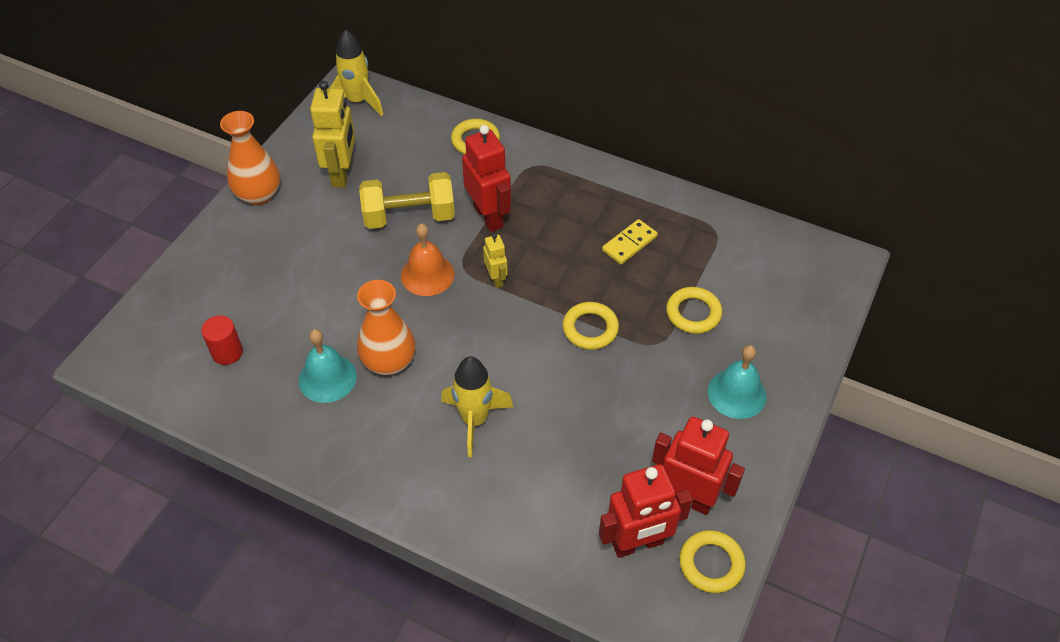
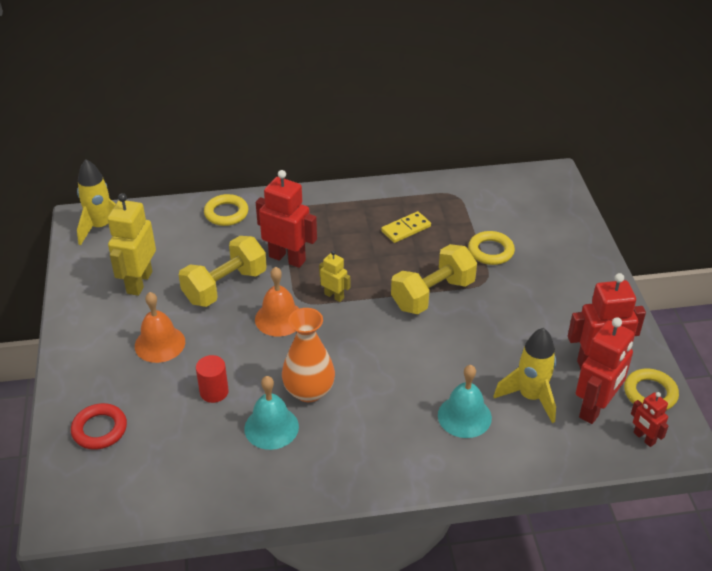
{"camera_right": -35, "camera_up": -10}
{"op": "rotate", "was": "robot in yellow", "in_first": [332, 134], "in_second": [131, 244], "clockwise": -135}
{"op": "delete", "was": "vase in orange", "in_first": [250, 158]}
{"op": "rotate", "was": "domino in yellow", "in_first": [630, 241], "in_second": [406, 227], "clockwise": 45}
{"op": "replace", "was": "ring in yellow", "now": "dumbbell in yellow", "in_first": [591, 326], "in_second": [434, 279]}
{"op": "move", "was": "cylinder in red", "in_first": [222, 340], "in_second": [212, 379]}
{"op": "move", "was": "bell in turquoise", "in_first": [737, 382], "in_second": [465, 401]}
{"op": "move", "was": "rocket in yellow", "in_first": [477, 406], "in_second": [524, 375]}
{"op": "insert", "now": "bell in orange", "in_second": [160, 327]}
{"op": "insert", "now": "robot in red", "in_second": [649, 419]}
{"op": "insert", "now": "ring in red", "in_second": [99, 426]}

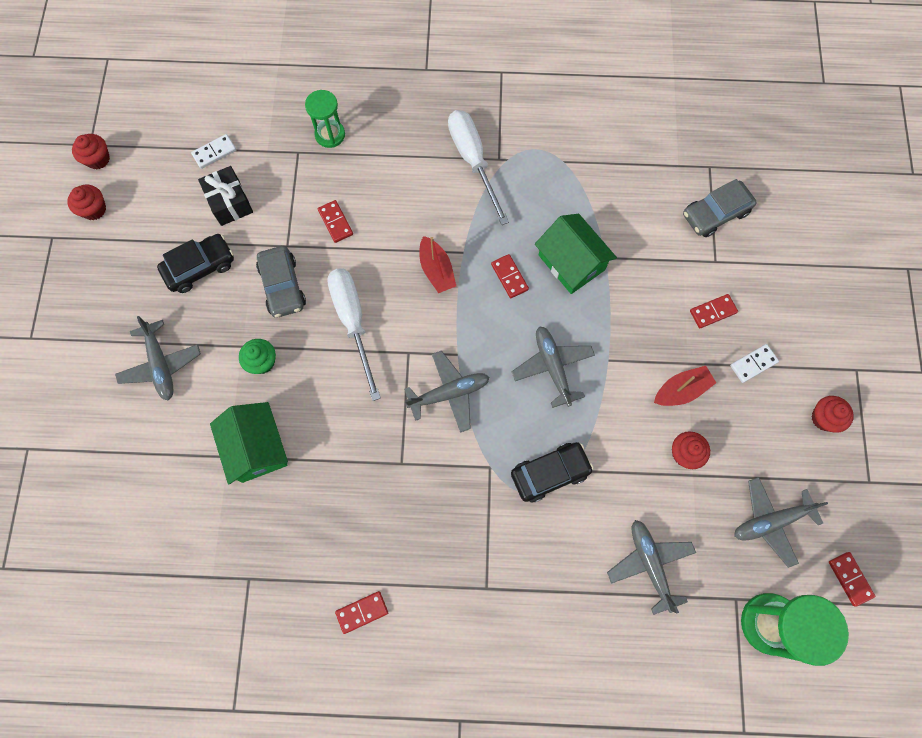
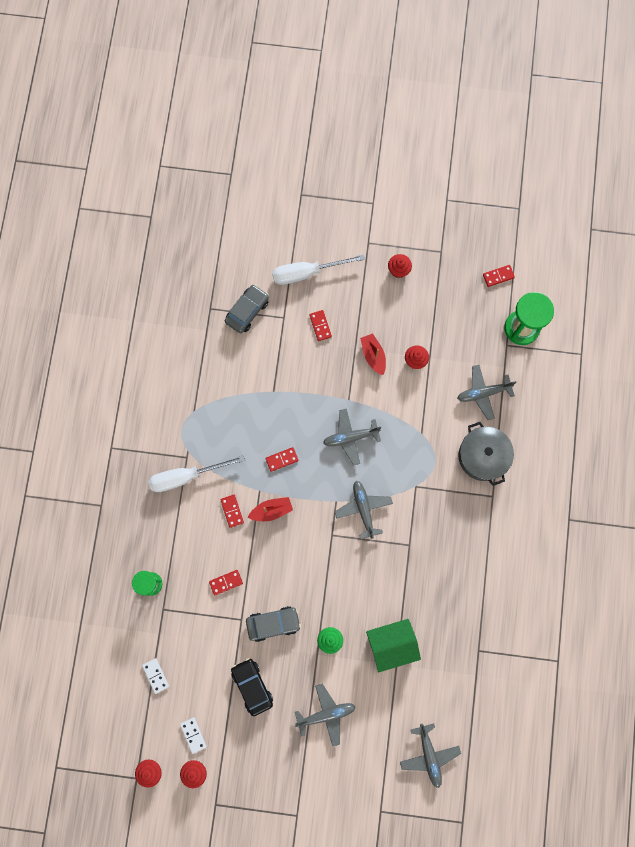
{"camera_right": -85, "camera_up": 5}
{"op": "delete", "was": "gift in black", "in_first": [225, 196]}
{"op": "rotate", "was": "car in grey", "in_first": [720, 208], "in_second": [247, 308], "clockwise": -120}
{"op": "delete", "was": "house in green", "in_first": [576, 254]}
{"op": "move", "was": "screwdriver in white", "in_first": [354, 334], "in_second": [318, 269]}
{"op": "move", "was": "domino in white", "in_first": [754, 363], "in_second": [193, 735]}
{"op": "delete", "was": "car in black", "in_first": [552, 472]}
{"op": "move", "was": "plane in grey", "in_first": [781, 522], "in_second": [430, 755]}
{"op": "move", "was": "domino in red", "in_first": [361, 612], "in_second": [232, 511]}
{"op": "insert", "now": "pot in grey", "in_second": [486, 454]}

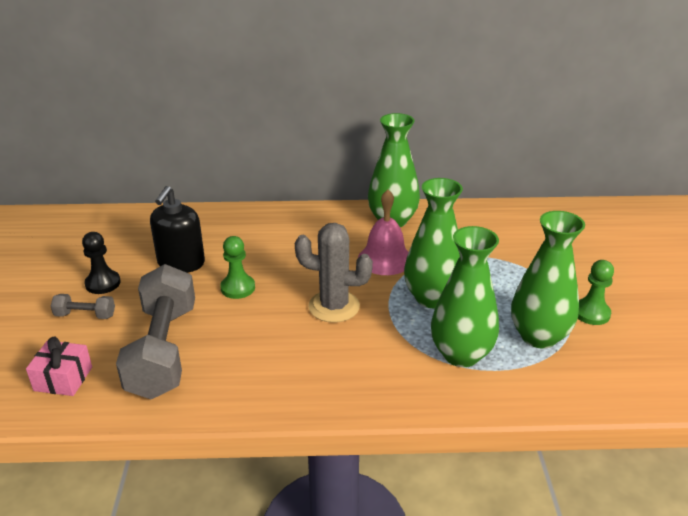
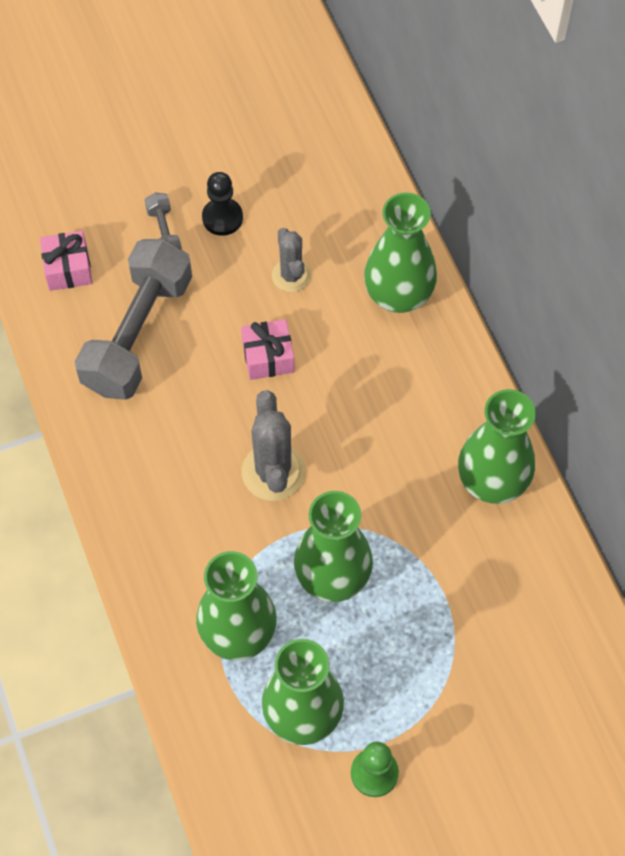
{"camera_right": 70, "camera_up": 30}
{"op": "replace", "was": "soap dispenser in black", "now": "cactus in grey", "in_first": [177, 229], "in_second": [291, 260]}
{"op": "delete", "was": "bell in pink", "in_first": [383, 232]}
{"op": "replace", "was": "pawn in green", "now": "gift in pink", "in_first": [237, 267], "in_second": [268, 349]}
{"op": "rotate", "was": "dumbbell in grey", "in_first": [155, 331], "in_second": [133, 319], "clockwise": -45}
{"op": "insert", "now": "vase in green", "in_second": [400, 252]}

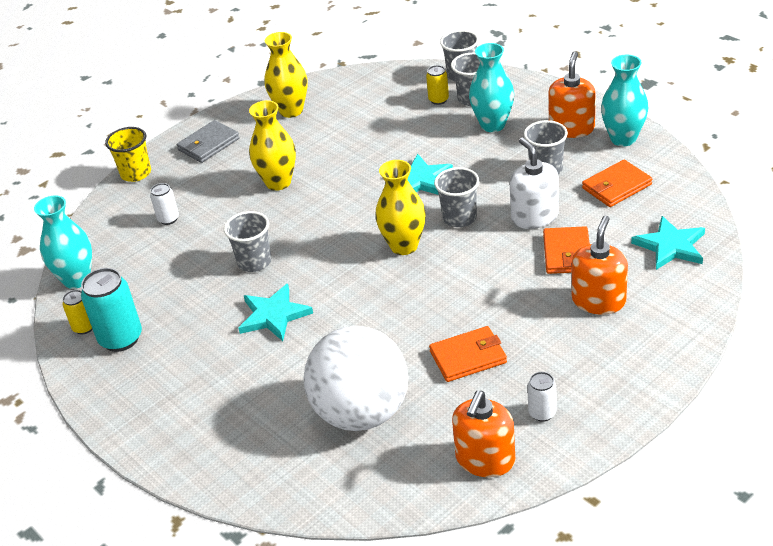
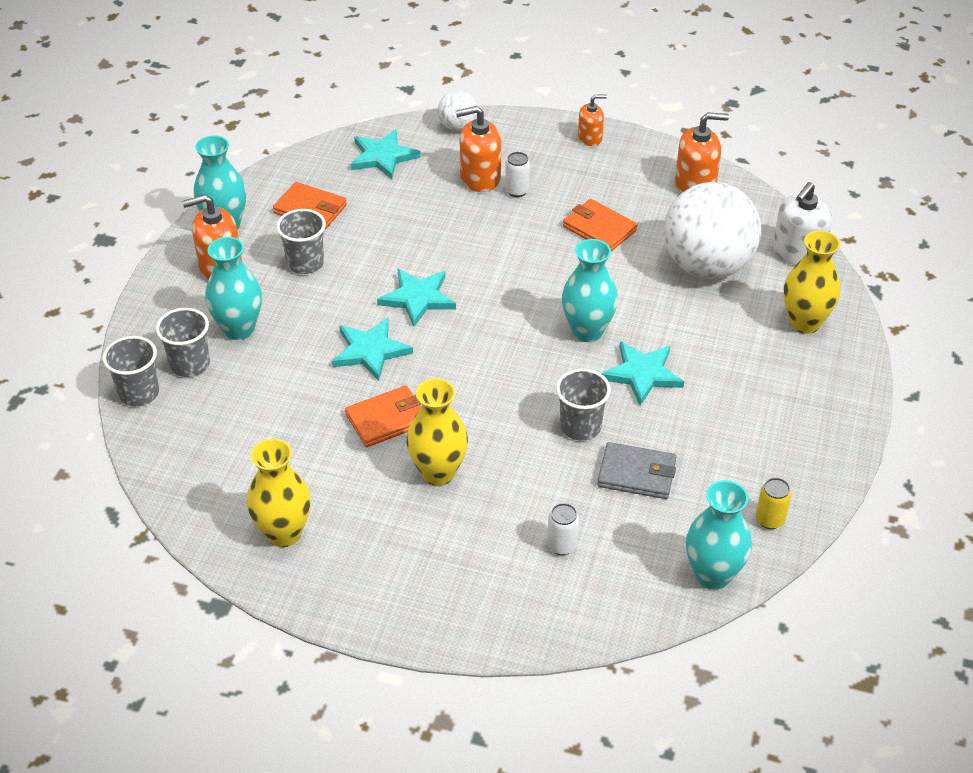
{"camera_right": -125, "camera_up": 5}
{"op": "delete", "was": "can in yellow", "in_first": [437, 85]}
{"op": "move", "was": "wallet in grey", "in_first": [208, 141], "in_second": [637, 470]}
{"op": "delete", "was": "cup in yellow", "in_first": [128, 154]}
{"op": "move", "was": "soap dispenser in white", "in_first": [534, 183], "in_second": [802, 223]}
{"op": "move", "was": "vase in yellow", "in_first": [400, 207], "in_second": [812, 282]}
{"op": "replace", "was": "cup in grey", "now": "star in turquoise", "in_first": [457, 197], "in_second": [416, 298]}
{"op": "move", "was": "wallet in orange", "in_first": [566, 250], "in_second": [383, 416]}
{"op": "delete", "was": "can in turquoise", "in_first": [111, 310]}
{"op": "move", "was": "can in white", "in_first": [542, 397], "in_second": [517, 174]}
{"op": "insert", "now": "ball in white", "in_second": [457, 110]}
{"op": "insert", "now": "soap dispenser in orange", "in_second": [592, 120]}
{"op": "insert", "now": "vase in turquoise", "in_second": [590, 290]}

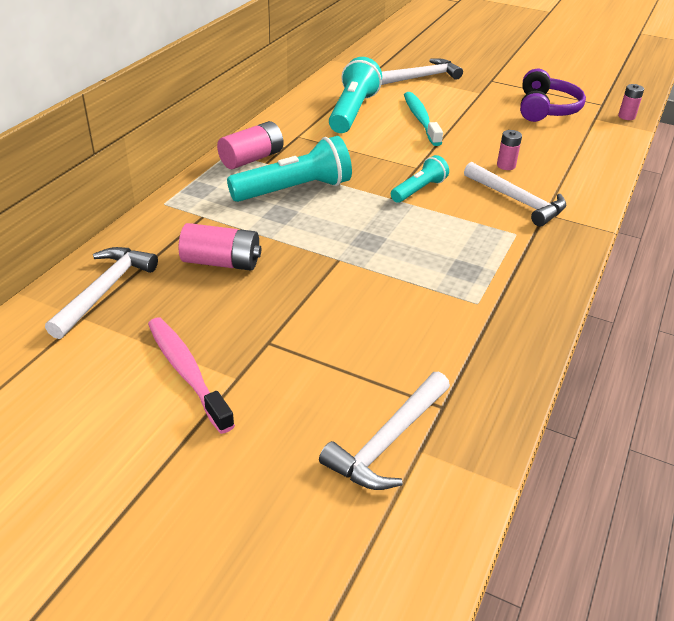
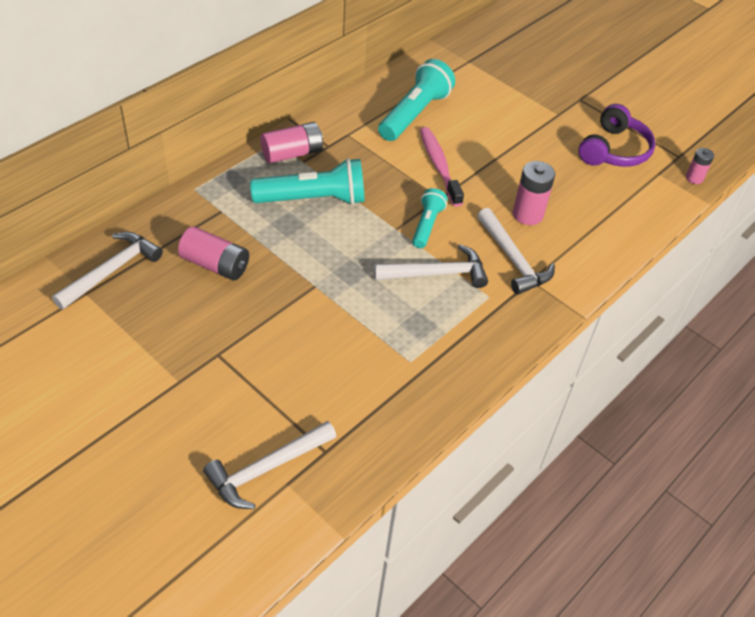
{"camera_right": 15, "camera_up": 10}
{"op": "move", "was": "hammer in white", "in_first": [422, 72], "in_second": [431, 266]}
{"op": "delete", "was": "toothbrush in turquoise", "in_first": [423, 119]}
{"op": "resize", "was": "battery in pink", "in_first": [509, 150], "in_second": [534, 193], "ratio": 1.67}
{"op": "rotate", "was": "flashlight in turquoise", "in_first": [420, 179], "in_second": [430, 218], "clockwise": -45}
{"op": "move", "was": "toothbrush in pink", "in_first": [191, 375], "in_second": [442, 167]}

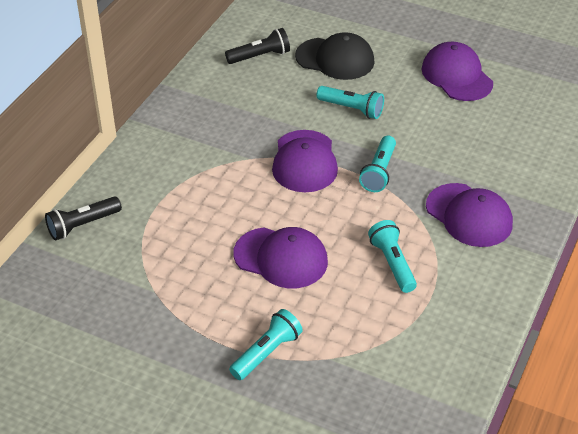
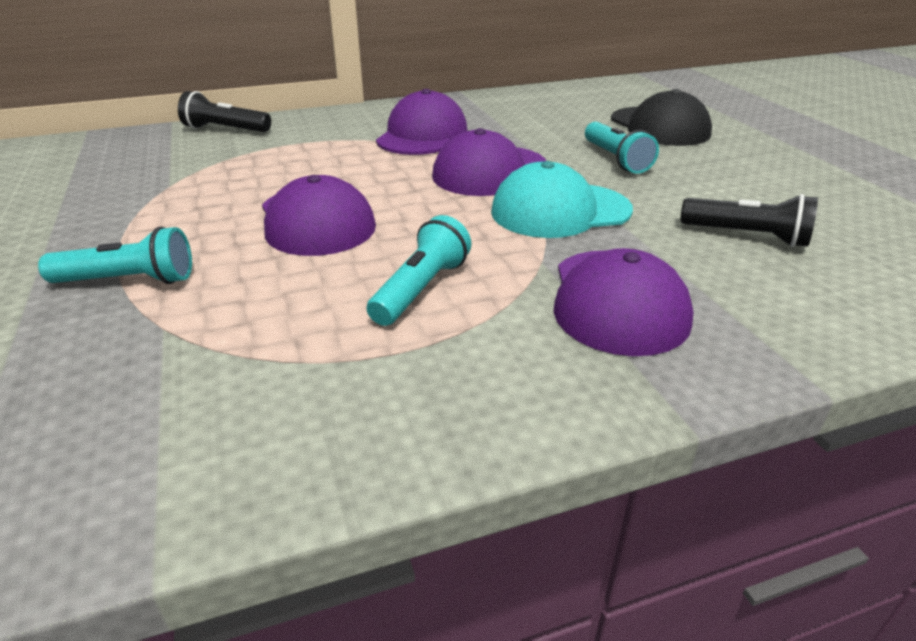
{"camera_right": 45, "camera_up": -10}
{"op": "move", "was": "flashlight in black", "in_first": [257, 46], "in_second": [749, 220]}
{"op": "move", "was": "cap in purple", "in_first": [457, 71], "in_second": [422, 122]}
{"op": "replace", "was": "flashlight in turquoise", "now": "cap in turquoise", "in_first": [377, 164], "in_second": [562, 199]}

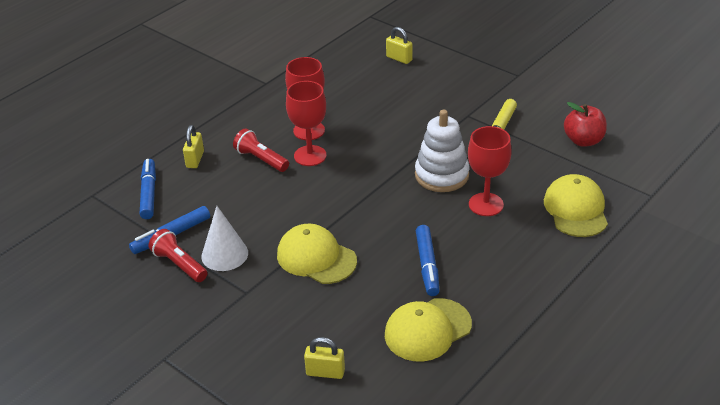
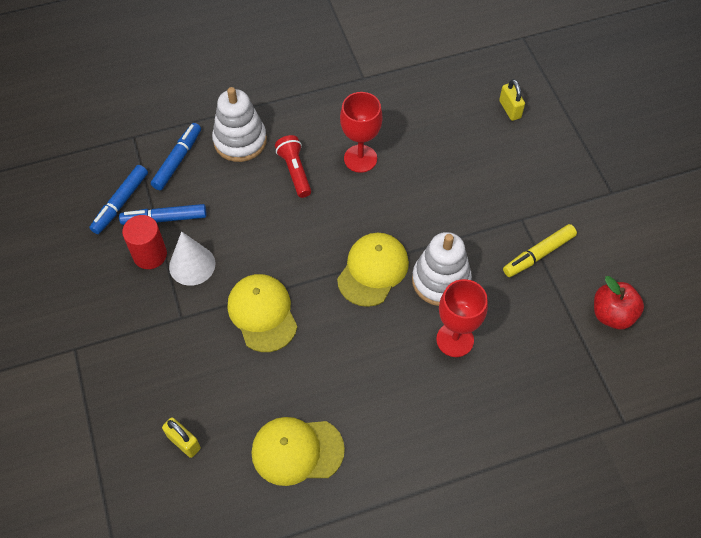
{"camera_right": 30, "camera_up": 20}
{"op": "delete", "was": "goblet in red", "in_first": [306, 123]}
{"op": "replace", "was": "padlock in yellow", "now": "stacking toy in white", "in_first": [193, 146], "in_second": [239, 124]}
{"op": "move", "was": "cap in yellow", "in_first": [576, 205], "in_second": [373, 270]}
{"op": "move", "was": "marker in blue", "in_first": [428, 260], "in_second": [118, 199]}
{"op": "replace", "was": "flashlight in red", "now": "cylinder in red", "in_first": [178, 255], "in_second": [144, 242]}

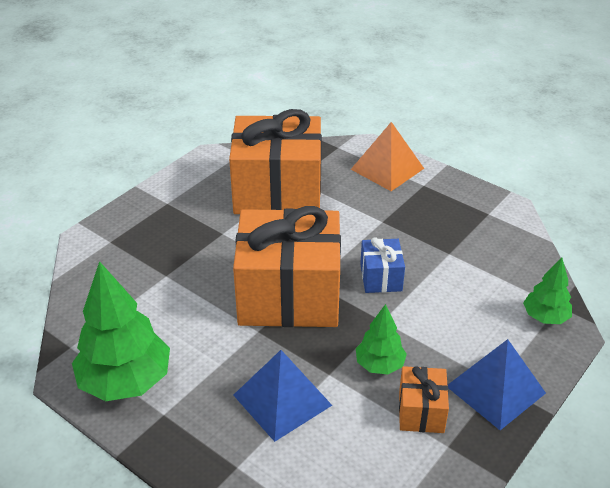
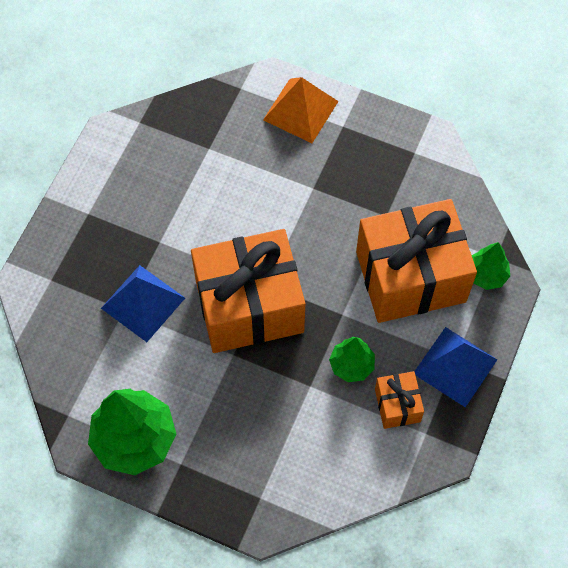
{"camera_right": -15, "camera_up": 25}
{"op": "move", "was": "gift in orange", "in_first": [275, 161], "in_second": [416, 261]}
{"op": "delete", "was": "gift in blue", "in_first": [382, 265]}
{"op": "move", "was": "pyramid in blue", "in_first": [282, 396], "in_second": [143, 303]}

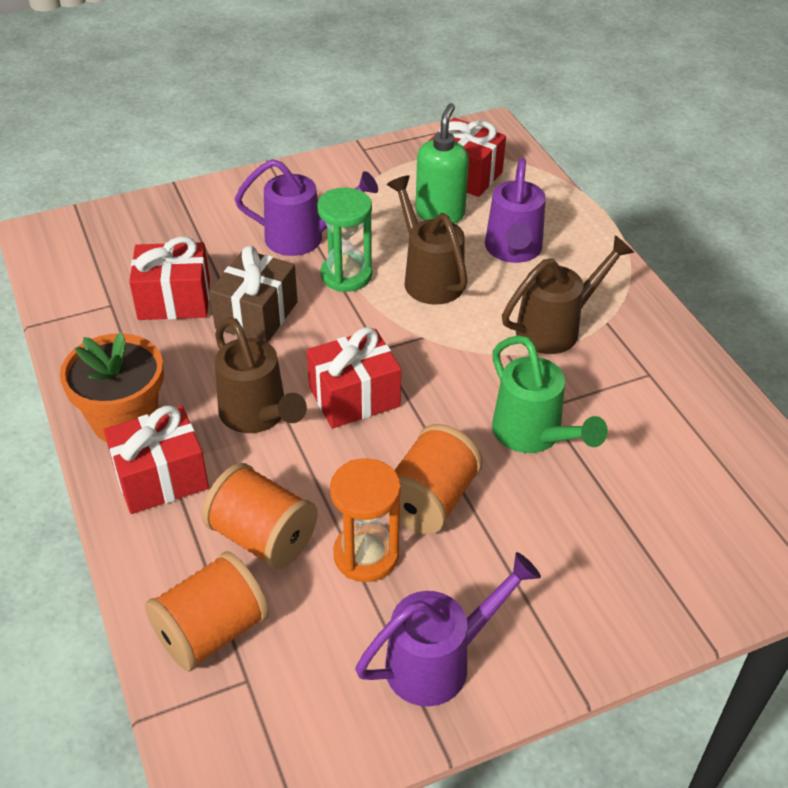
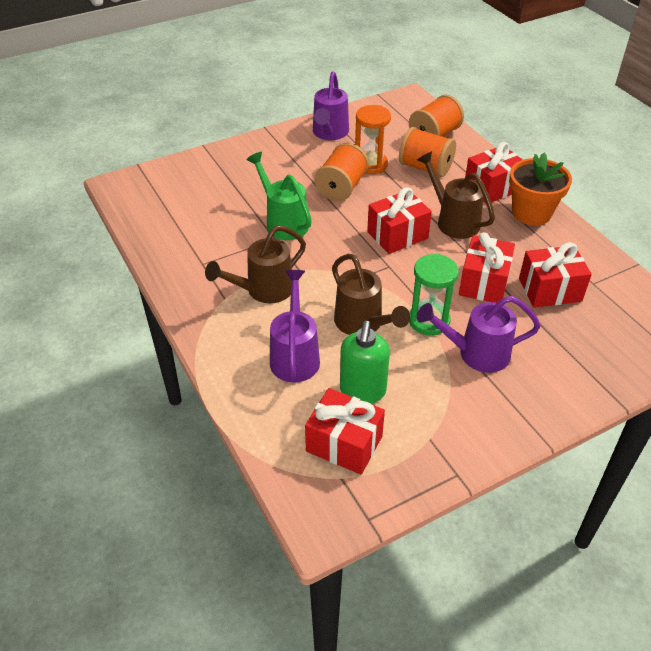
{"camera_right": 175, "camera_up": 0}
{"op": "recolor", "was": "gift in brown", "now": "gift in red", "in_first": [253, 294], "in_second": [487, 267]}
{"op": "rotate", "was": "watering can in purple", "in_first": [448, 629], "in_second": [331, 105], "clockwise": -45}

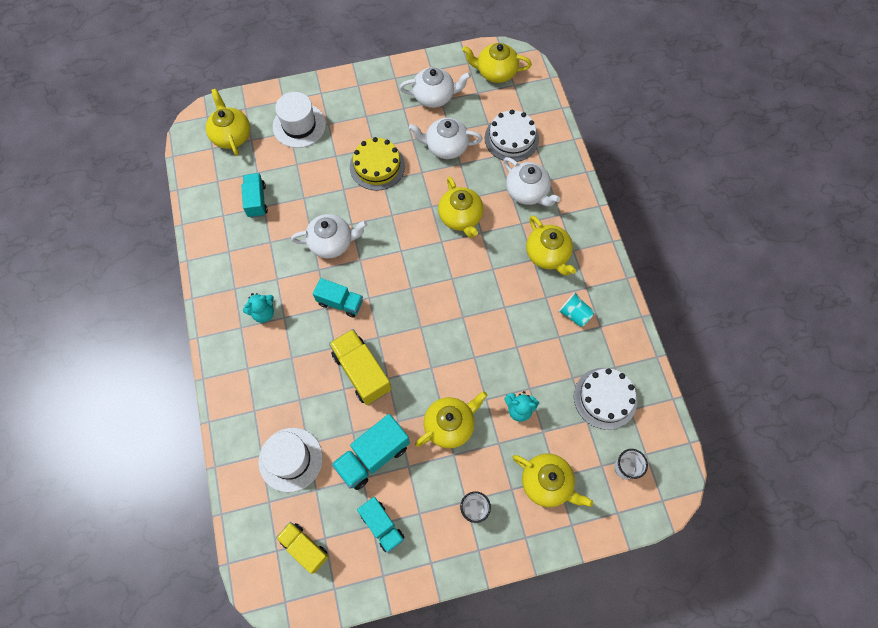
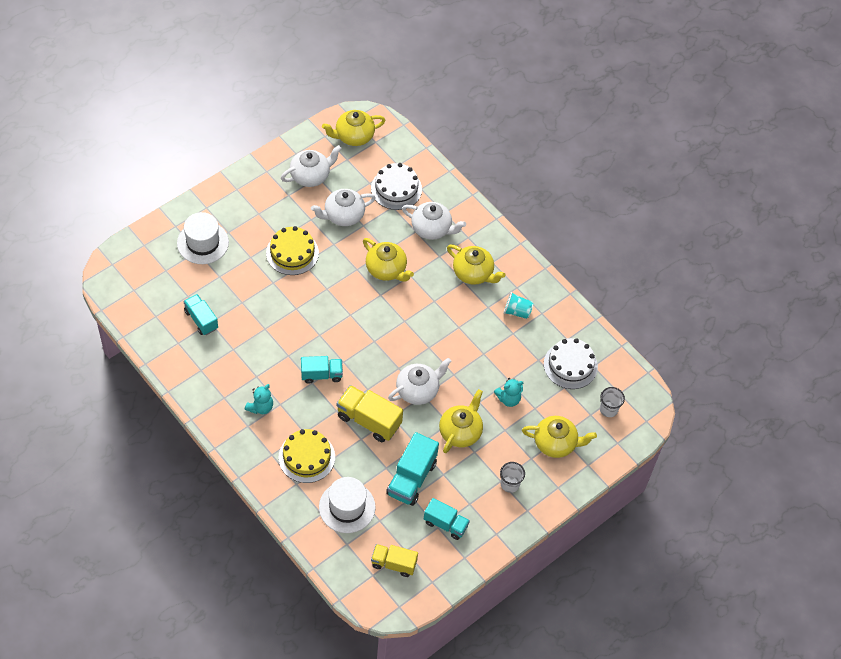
{"camera_right": -30, "camera_up": -10}
{"op": "delete", "was": "teapot in yellow", "in_first": [228, 122]}
{"op": "move", "was": "teapot in white", "in_first": [329, 236], "in_second": [419, 381]}
{"op": "insert", "now": "cake in yellow", "in_second": [306, 456]}

